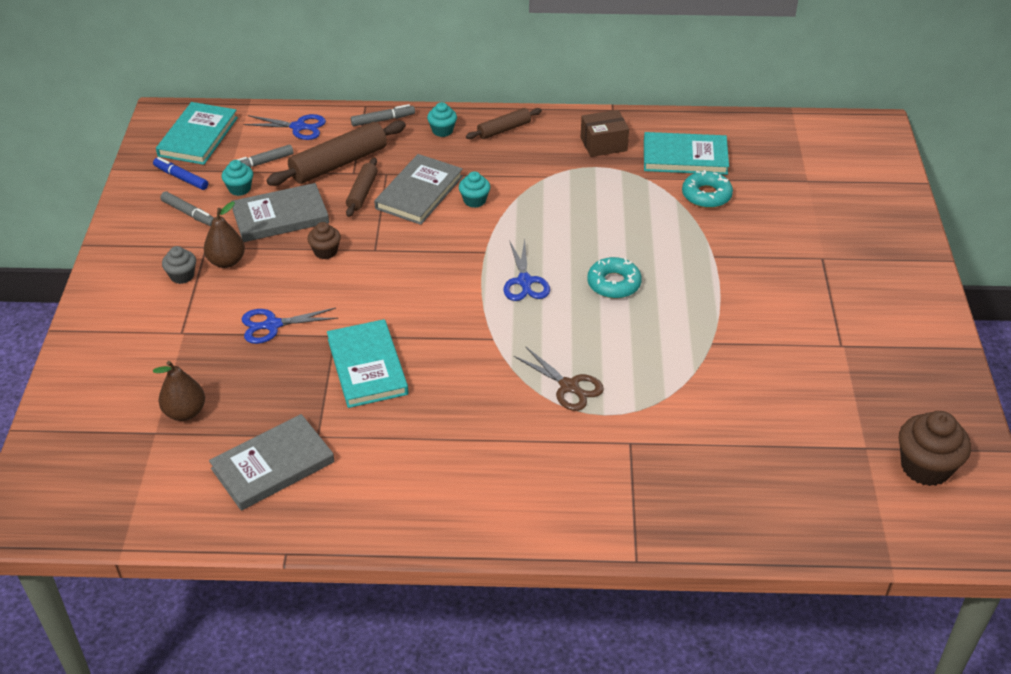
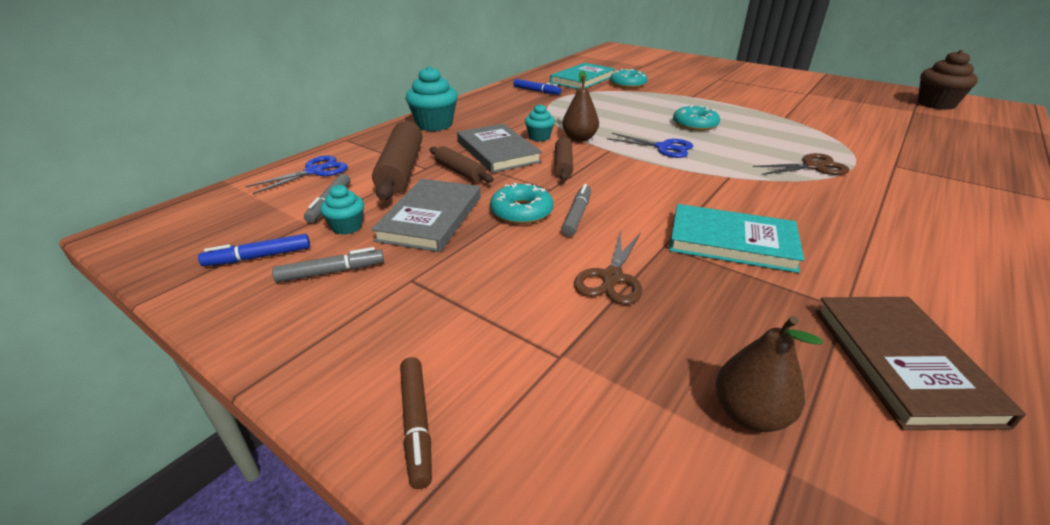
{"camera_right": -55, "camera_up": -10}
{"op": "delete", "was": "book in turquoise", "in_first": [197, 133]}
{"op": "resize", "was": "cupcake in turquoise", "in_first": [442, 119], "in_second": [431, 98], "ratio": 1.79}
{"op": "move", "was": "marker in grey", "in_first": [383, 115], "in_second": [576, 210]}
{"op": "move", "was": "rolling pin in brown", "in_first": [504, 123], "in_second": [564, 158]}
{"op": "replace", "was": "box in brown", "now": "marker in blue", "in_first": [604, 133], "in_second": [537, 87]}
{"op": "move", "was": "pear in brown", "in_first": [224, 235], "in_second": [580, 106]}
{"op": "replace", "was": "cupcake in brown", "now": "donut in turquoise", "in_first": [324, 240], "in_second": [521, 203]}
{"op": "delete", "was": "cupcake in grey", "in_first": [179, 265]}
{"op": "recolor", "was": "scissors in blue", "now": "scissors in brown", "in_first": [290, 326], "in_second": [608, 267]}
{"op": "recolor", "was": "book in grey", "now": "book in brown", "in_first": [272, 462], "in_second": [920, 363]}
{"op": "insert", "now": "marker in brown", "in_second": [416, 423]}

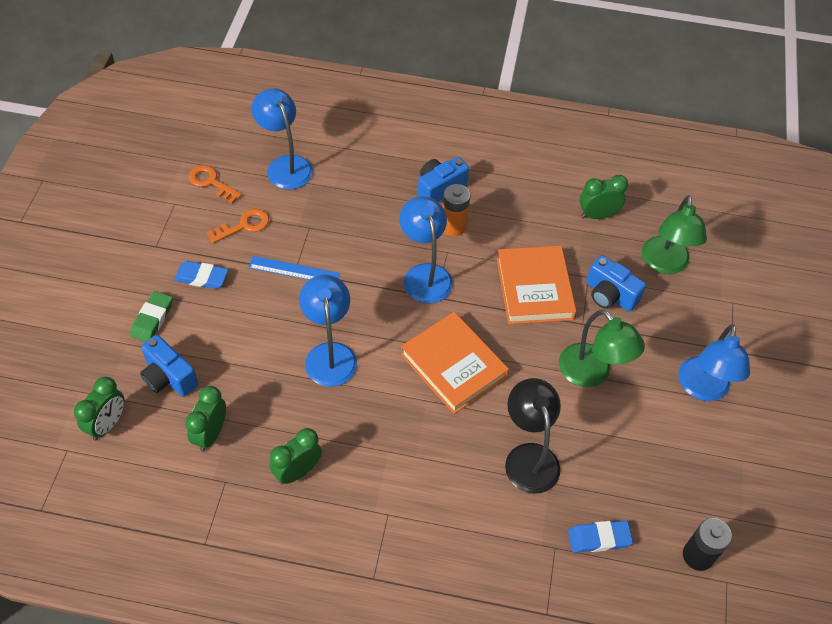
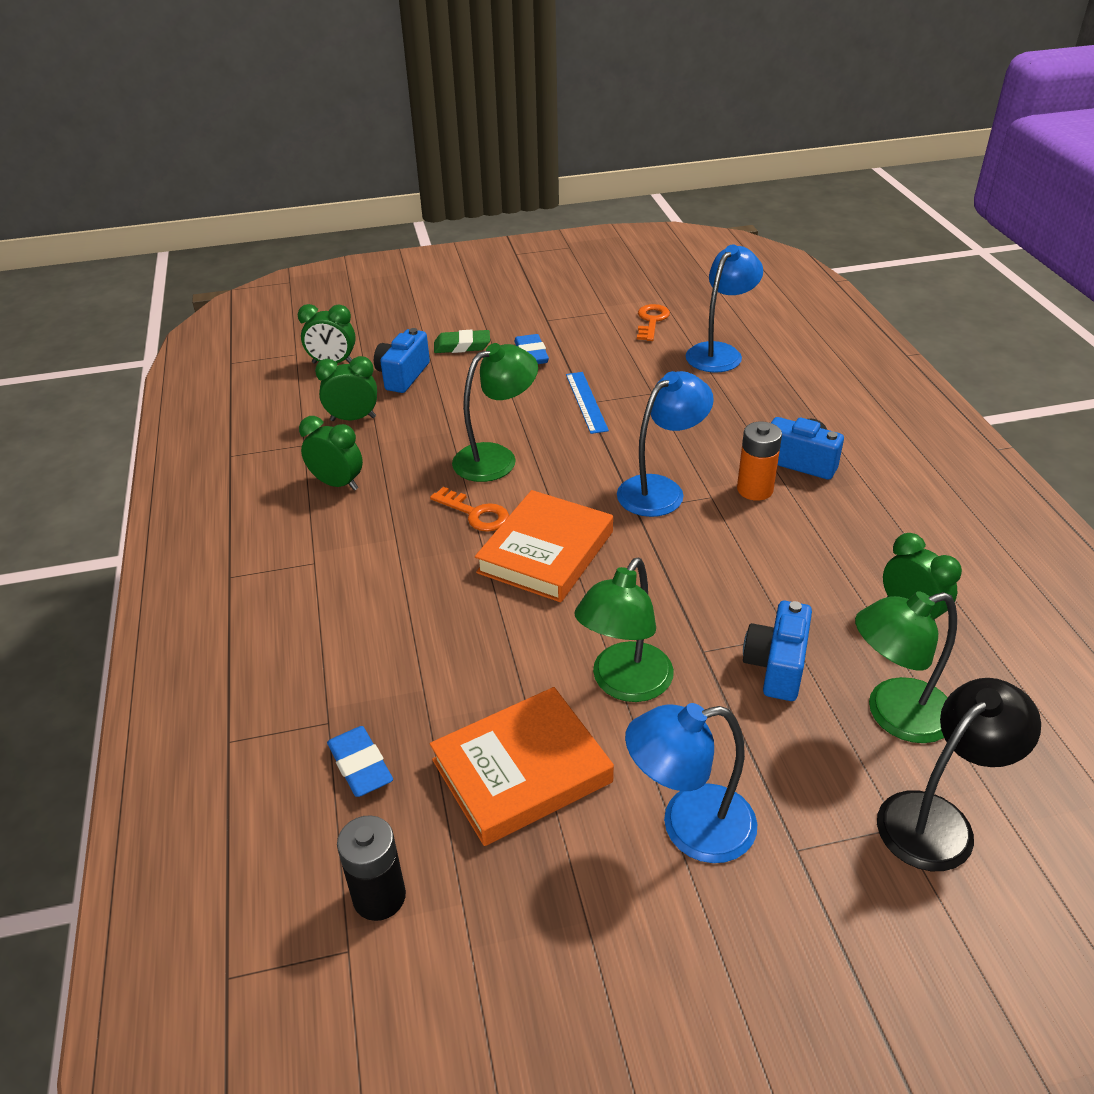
{"camera_right": 70, "camera_up": -15}
{"op": "move", "was": "key in orange", "in_first": [238, 226], "in_second": [469, 509]}
{"op": "move", "was": "book in orange", "in_first": [537, 285], "in_second": [522, 766]}
{"op": "recolor", "was": "lamp in blue", "now": "lamp in green", "in_first": [328, 331], "in_second": [495, 412]}
{"op": "move", "was": "lamp in black", "in_first": [533, 436], "in_second": [959, 774]}

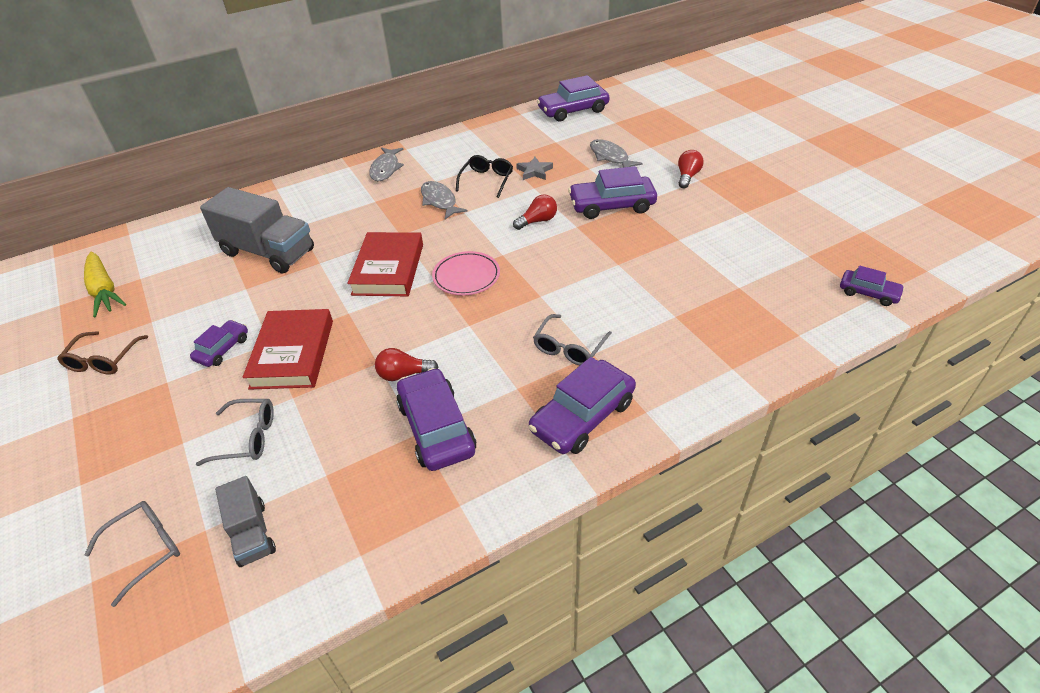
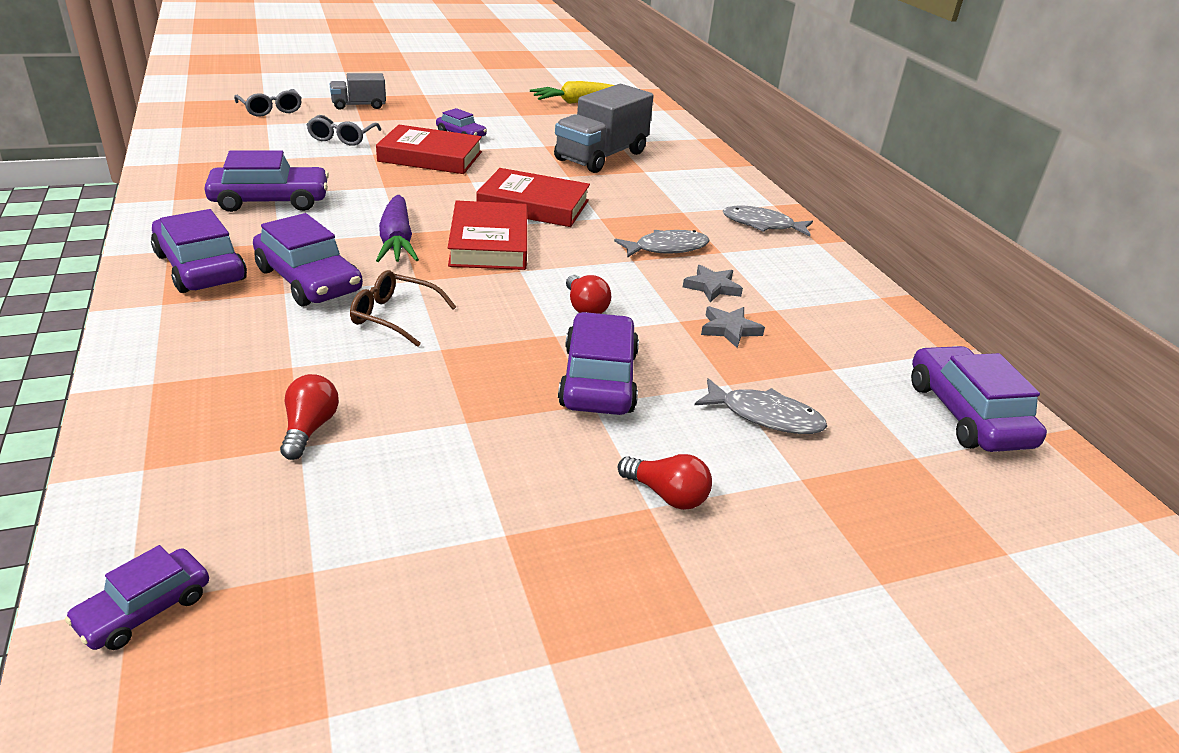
{"camera_right": 95, "camera_up": -10}
{"op": "rotate", "was": "fish in grey", "in_first": [616, 153], "in_second": [761, 406], "clockwise": 45}
{"op": "replace", "was": "glasses in black", "now": "star in grey", "in_first": [484, 176], "in_second": [713, 283]}
{"op": "replace", "was": "plate in pink", "now": "book in red", "in_first": [466, 273], "in_second": [487, 235]}
{"op": "replace", "was": "glasses in grey", "now": "car in purple", "in_first": [572, 340], "in_second": [308, 260]}
{"op": "move", "was": "glasses in brown", "in_first": [102, 352], "in_second": [403, 308]}
{"op": "move", "was": "light bulb in red", "in_first": [406, 364], "in_second": [309, 417]}
{"op": "move", "was": "truck in grey", "in_first": [245, 521], "in_second": [358, 91]}
{"op": "insert", "now": "carrot in purple", "in_second": [397, 228]}

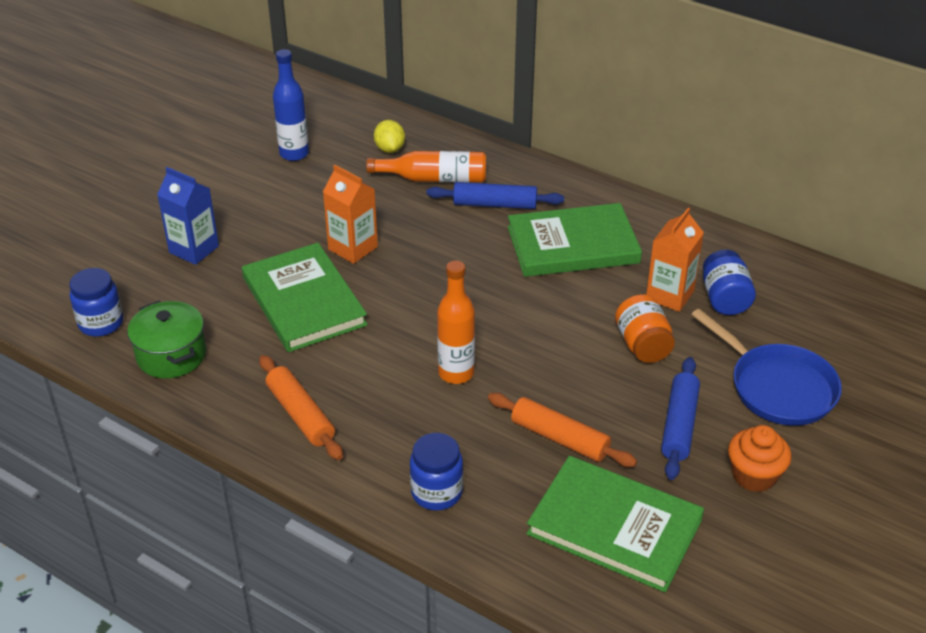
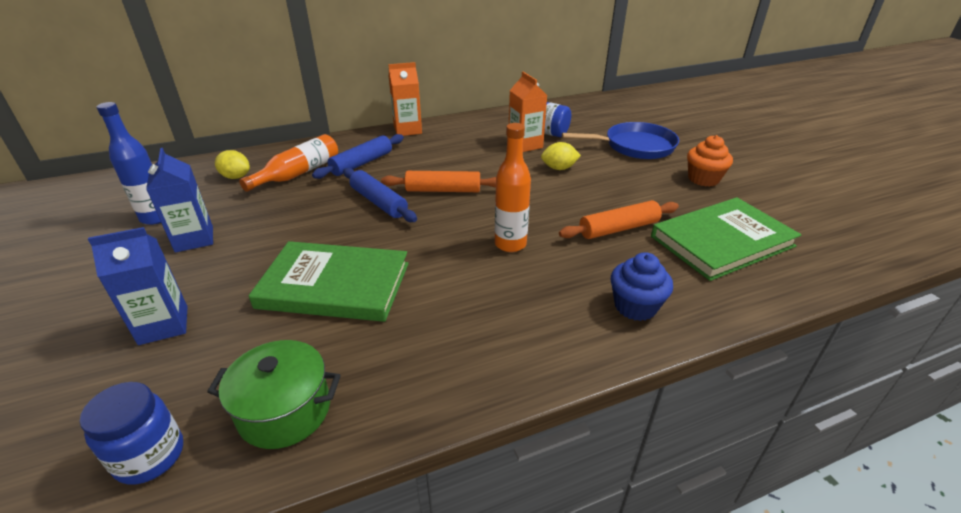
{"camera_right": -55, "camera_up": -5}
{"op": "move", "was": "carton in orange", "in_first": [350, 214], "in_second": [405, 99]}
{"op": "delete", "was": "book in green", "in_first": [574, 240]}
{"op": "replace", "was": "jar in orange", "now": "lemon in yellow", "in_first": [645, 328], "in_second": [561, 156]}
{"op": "move", "was": "rolling pin in orange", "in_first": [301, 407], "in_second": [438, 181]}
{"op": "move", "was": "rolling pin in blue", "in_first": [680, 418], "in_second": [380, 195]}
{"op": "replace", "was": "jar in blue", "now": "cupcake in blue", "in_first": [436, 472], "in_second": [642, 286]}
{"op": "insert", "now": "carton in blue", "in_second": [179, 200]}

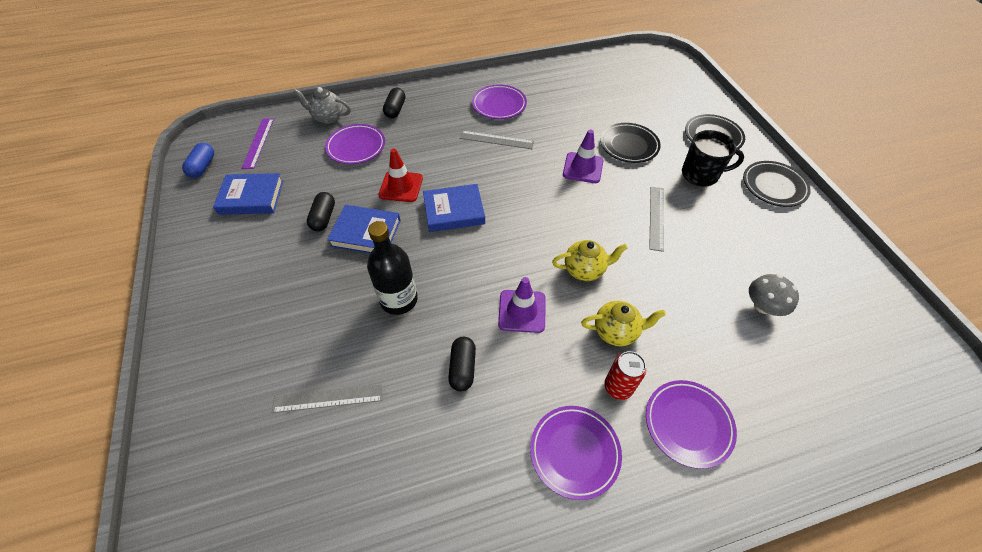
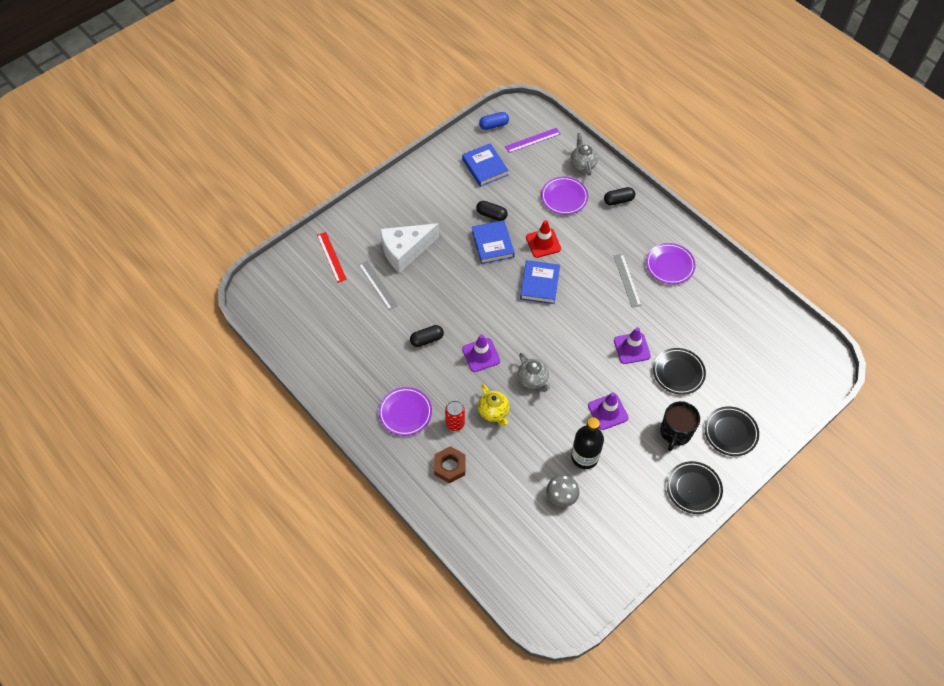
{"camera_right": 65, "camera_up": 5}
{"op": "rotate", "was": "mug in black", "in_first": [713, 158], "in_second": [680, 426], "clockwise": 45}
{"op": "rotate", "was": "book in blue", "in_first": [454, 208], "in_second": [540, 282], "clockwise": 45}
{"op": "replace", "was": "ruler in grey", "now": "traffic cone in purple", "in_first": [656, 219], "in_second": [608, 411]}
{"op": "rotate", "was": "capsule in black", "in_first": [321, 211], "in_second": [492, 211], "clockwise": 45}
{"op": "move", "was": "bottle in black", "in_first": [392, 268], "in_second": [587, 443]}
{"op": "recolor", "was": "teapot in yellow", "now": "teapot in grey", "in_first": [590, 260], "in_second": [534, 372]}
{"op": "replace", "was": "plate in purple", "now": "nut in brown", "in_first": [691, 424], "in_second": [450, 464]}
{"op": "insert", "now": "cheese in white", "in_second": [409, 248]}
{"op": "insert", "now": "ruler in red", "in_second": [332, 257]}

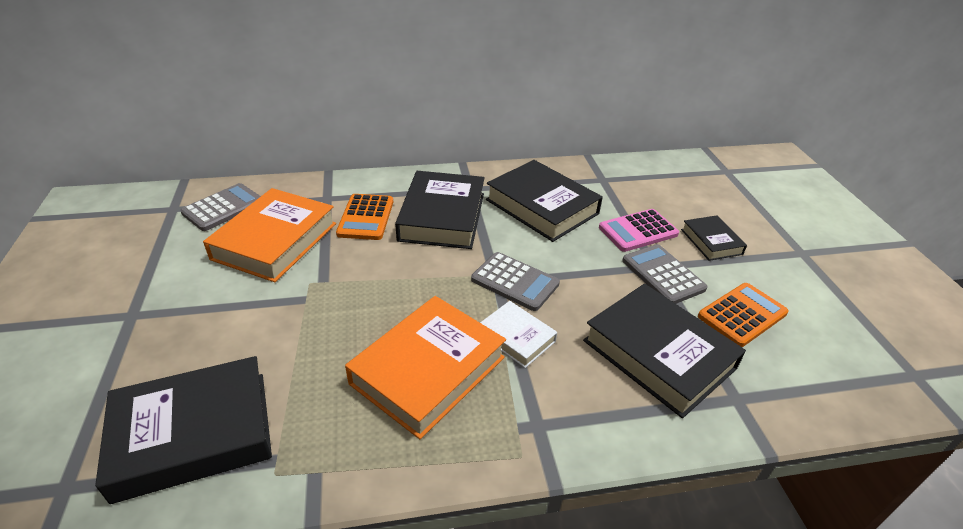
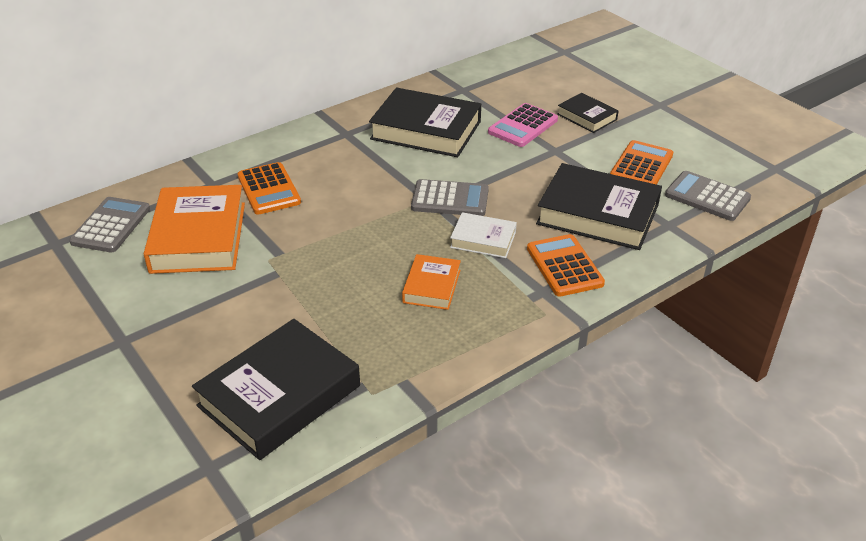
{"camera_right": -25, "camera_up": 0}
{"op": "delete", "was": "book in black", "in_first": [440, 210]}
{"op": "move", "was": "calculator in grey", "in_first": [665, 274], "in_second": [708, 196]}
{"op": "resize", "was": "book in orange", "in_first": [425, 367], "in_second": [431, 282], "ratio": 0.53}
{"op": "insert", "now": "calculator in orange", "in_second": [566, 265]}

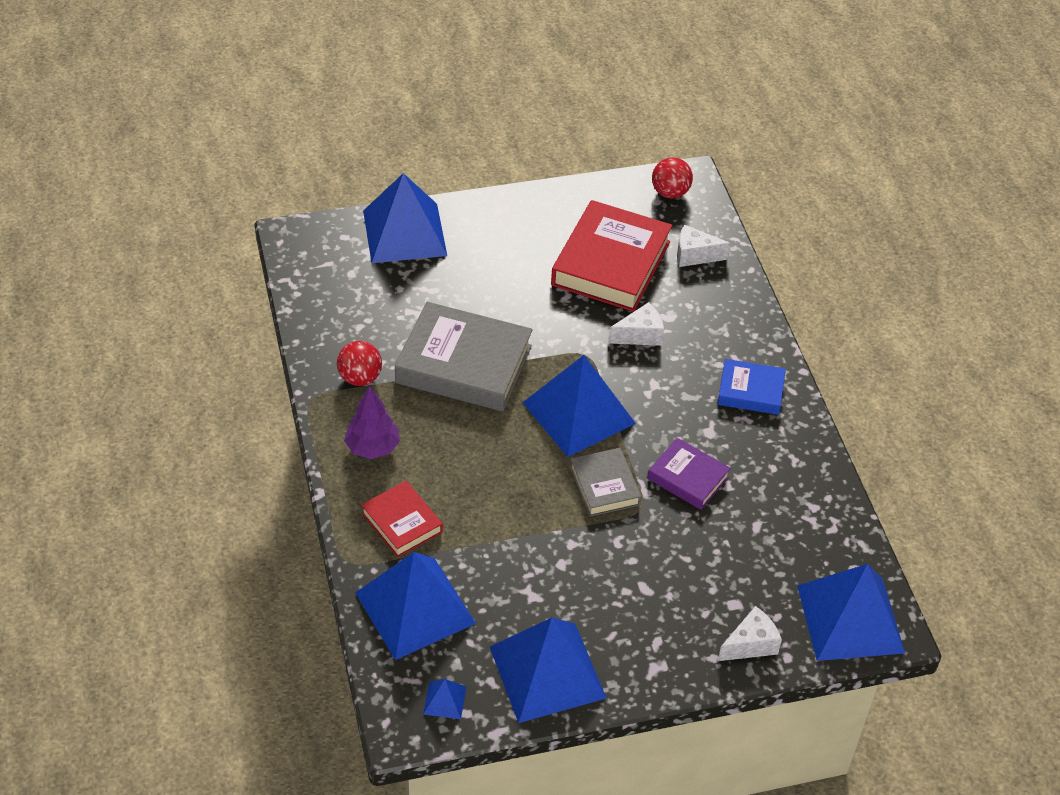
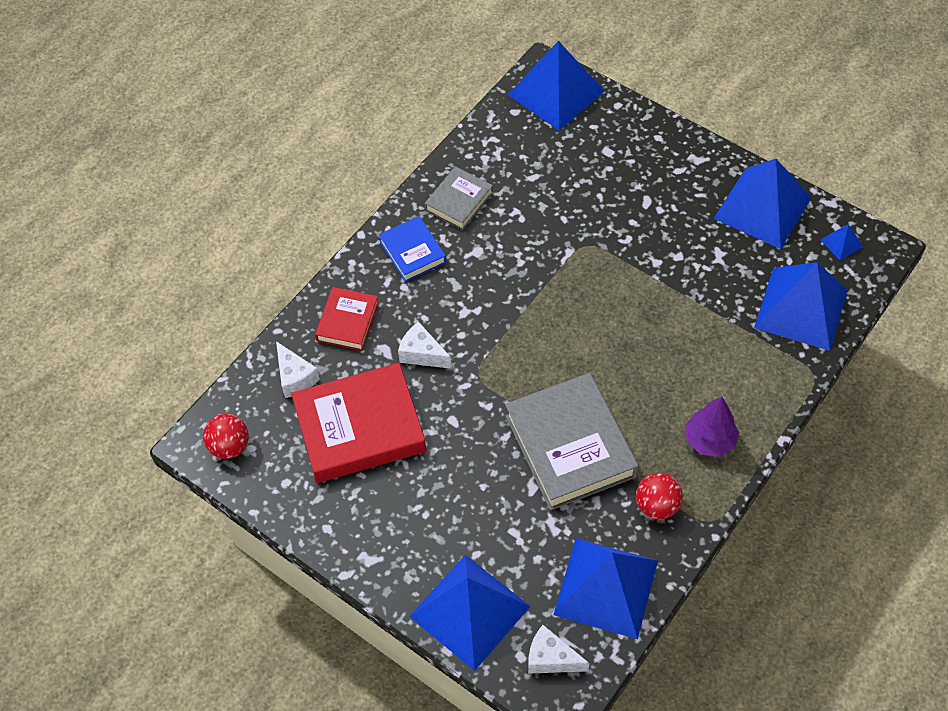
{"camera_right": -125, "camera_up": 10}
{"op": "move", "was": "pyramid in blue", "in_first": [579, 406], "in_second": [605, 588]}
{"op": "delete", "was": "book in purple", "in_first": [689, 474]}
{"op": "move", "was": "book in grey", "in_first": [605, 482], "in_second": [459, 198]}
{"op": "move", "was": "book in red", "in_first": [402, 519], "in_second": [347, 319]}
{"op": "move", "was": "cheese in white", "in_first": [750, 633], "in_second": [559, 649]}

